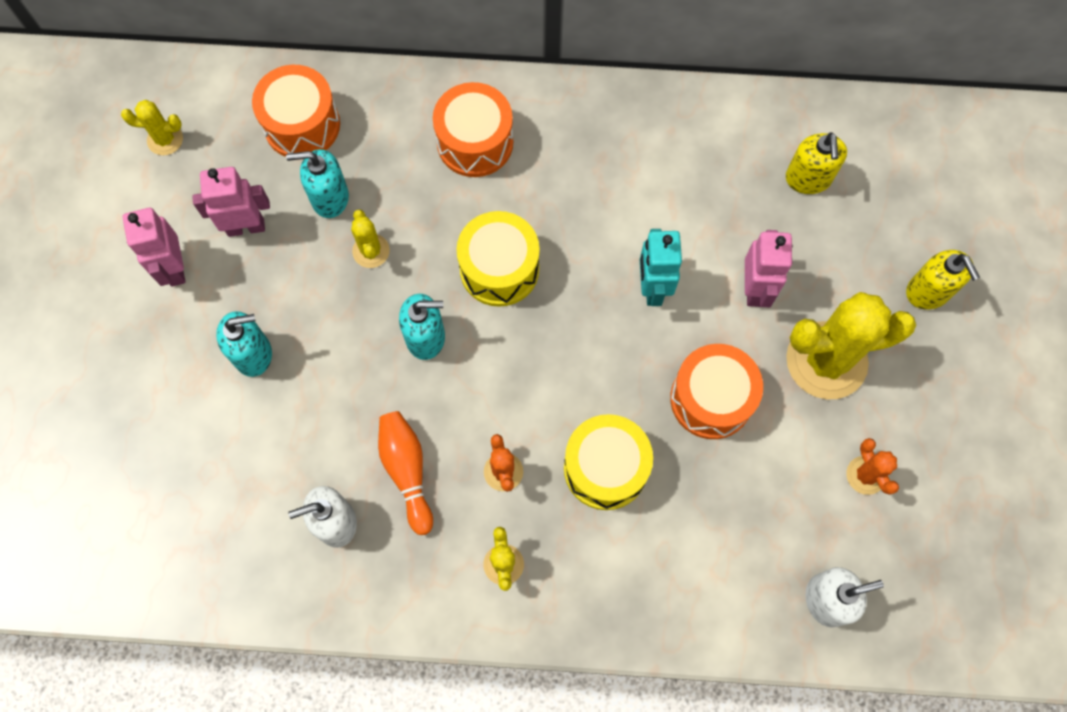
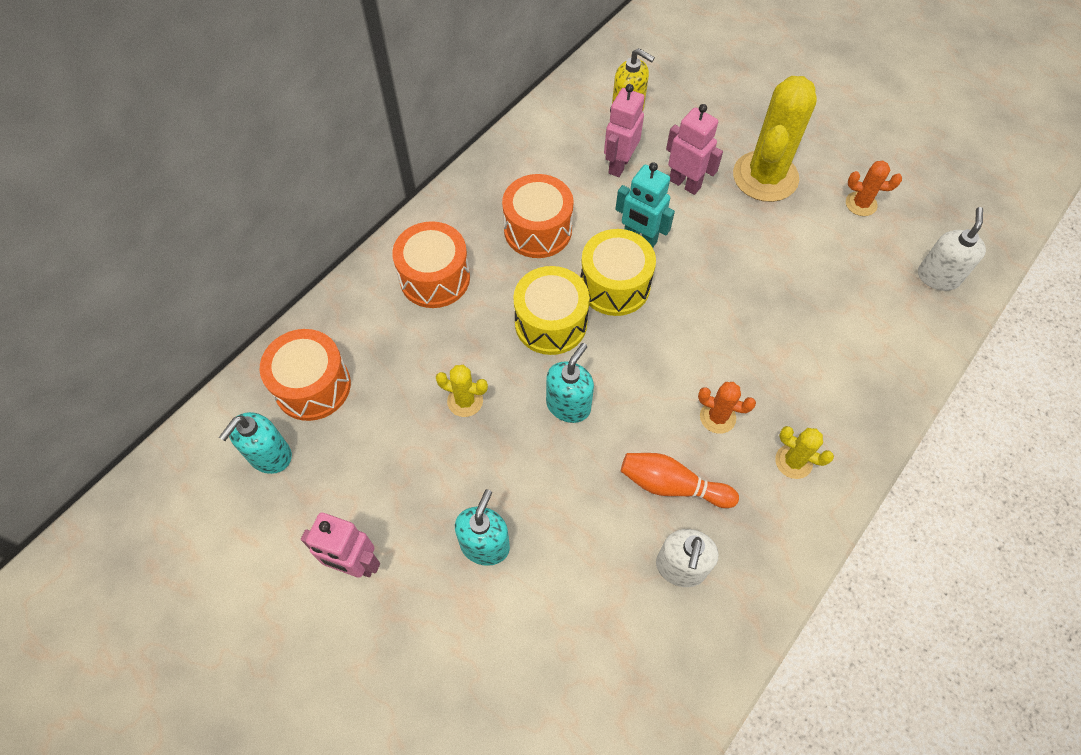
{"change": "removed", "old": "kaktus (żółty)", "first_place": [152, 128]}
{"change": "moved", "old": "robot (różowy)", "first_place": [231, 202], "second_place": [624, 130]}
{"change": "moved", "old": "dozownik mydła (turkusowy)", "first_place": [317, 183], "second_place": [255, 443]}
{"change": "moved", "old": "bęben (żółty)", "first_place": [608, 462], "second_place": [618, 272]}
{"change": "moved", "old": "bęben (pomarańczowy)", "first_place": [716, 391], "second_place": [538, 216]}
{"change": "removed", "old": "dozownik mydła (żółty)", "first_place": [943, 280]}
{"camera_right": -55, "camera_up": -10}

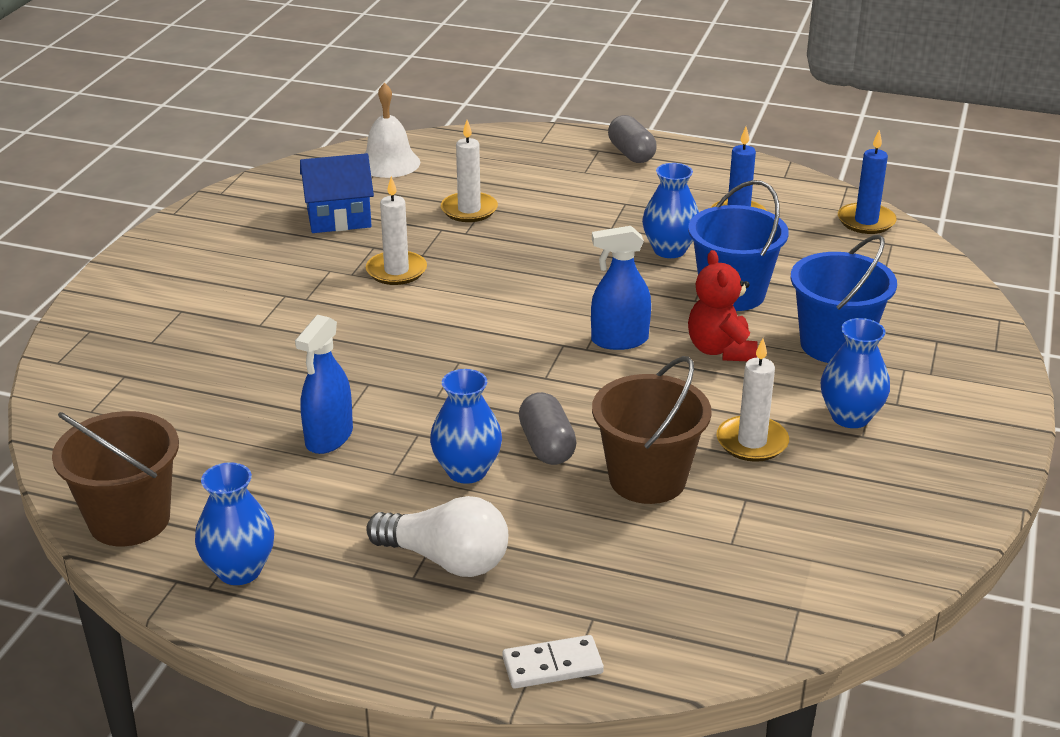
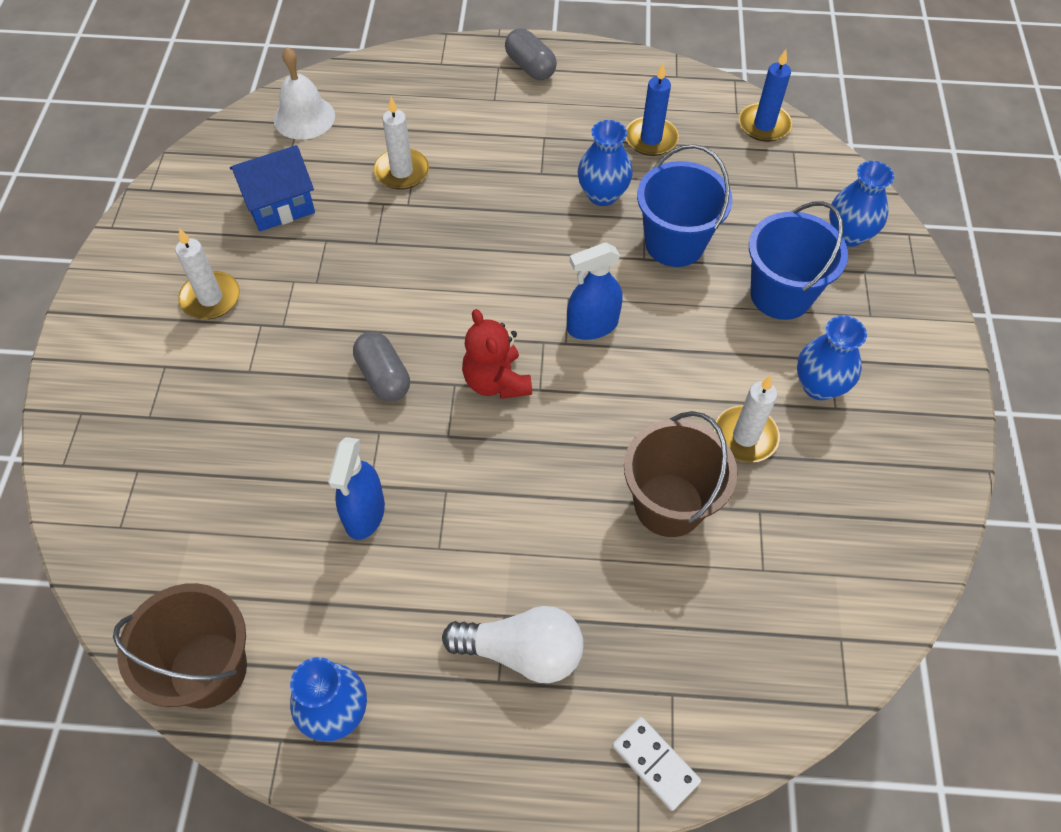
{"change": "moved", "old": "świeca (biały)", "first_place": [396, 230], "second_place": [207, 274]}
{"change": "moved", "old": "wazon (niebieski)", "first_place": [466, 426], "second_place": [861, 204]}
{"change": "turned", "old": "kostka domina (biały)", "first_place": [553, 662], "second_place": [656, 764], "degrees": 75}
{"change": "moved", "old": "kapsułka (szary)", "first_place": [548, 428], "second_place": [381, 367]}
{"change": "moved", "old": "miś (czerwony)", "first_place": [723, 305], "second_place": [497, 354]}
{"camera_right": -15, "camera_up": 25}

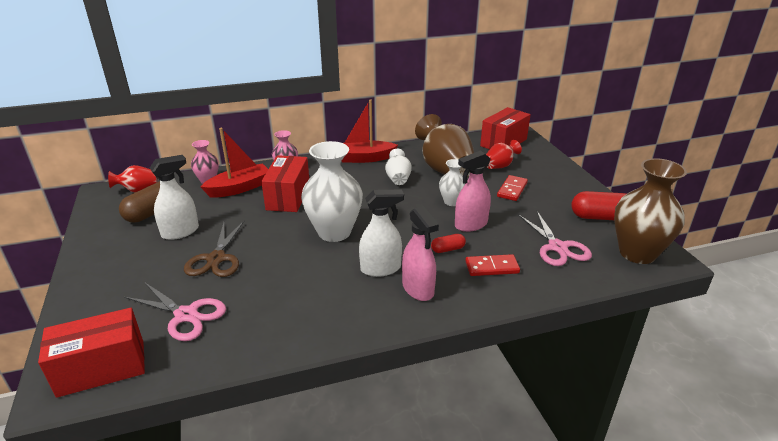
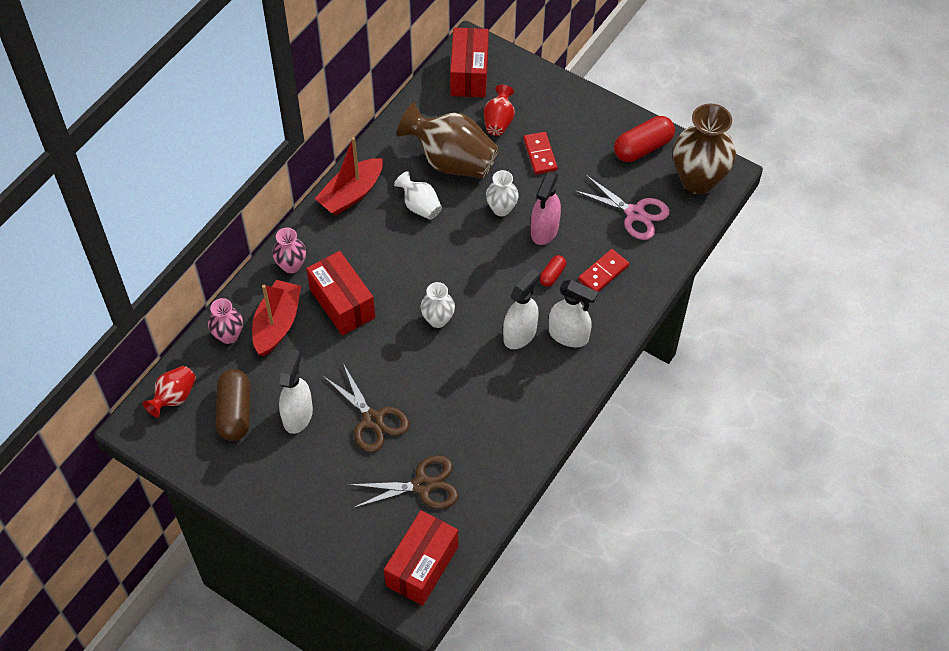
{"change": "recoloured", "old": "nożyczki (różowy)", "new": "nożyczki (brązowy)", "first_place": [175, 311], "second_place": [403, 482]}
{"change": "resized", "old": "wazon (biały)", "first_place": [332, 191], "second_place": [438, 305], "factor": 0.52}
{"change": "recoloured", "old": "spryskiwacz (różowy)", "new": "spryskiwacz (biały)", "first_place": [420, 253], "second_place": [573, 313]}
{"camera_right": -40, "camera_up": 25}

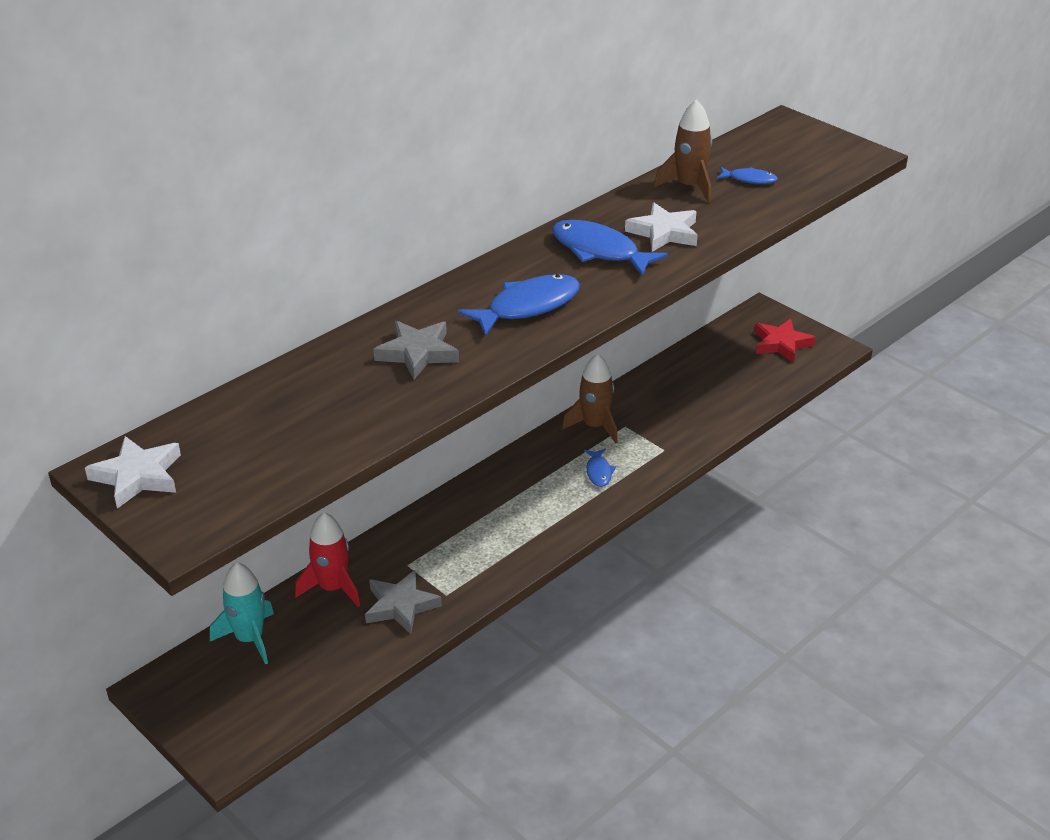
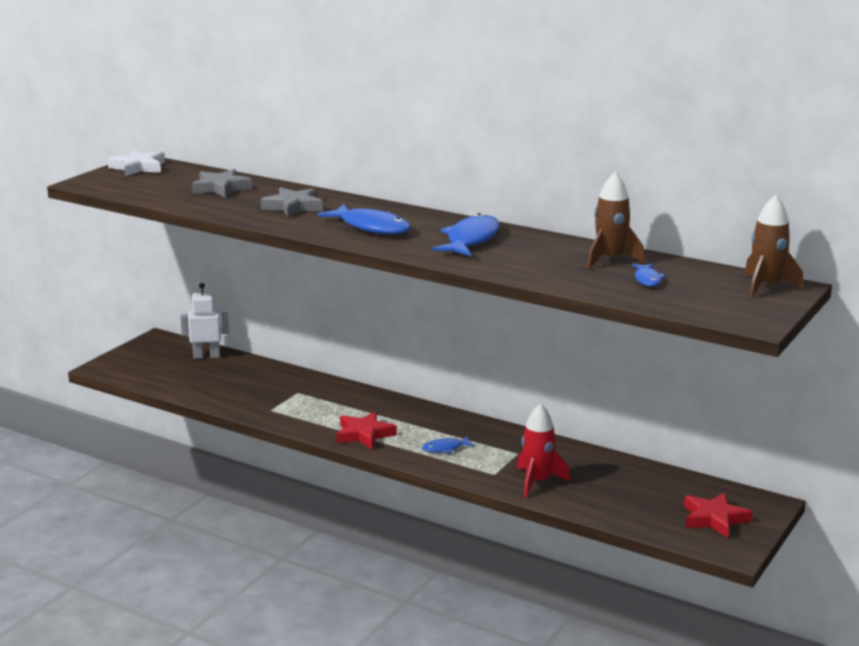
{"change": "replaced", "old": "rakieta (turkusowy)", "new": "robot (biały)", "first_place": [242, 613], "second_place": [204, 321]}
{"change": "moved", "old": "rakieta (czerwony)", "first_place": [327, 559], "second_place": [543, 450]}
{"change": "moved", "old": "gwiazda (szary)", "first_place": [403, 602], "second_place": [222, 183]}
{"change": "moved", "old": "rakieta (brązowy)", "first_place": [590, 399], "second_place": [773, 246]}
{"change": "removed", "old": "gwiazda (biały)", "first_place": [661, 227]}
{"change": "added", "new": "gwiazda (czerwony)", "second_place": [366, 430]}
{"camera_right": 75, "camera_up": -15}

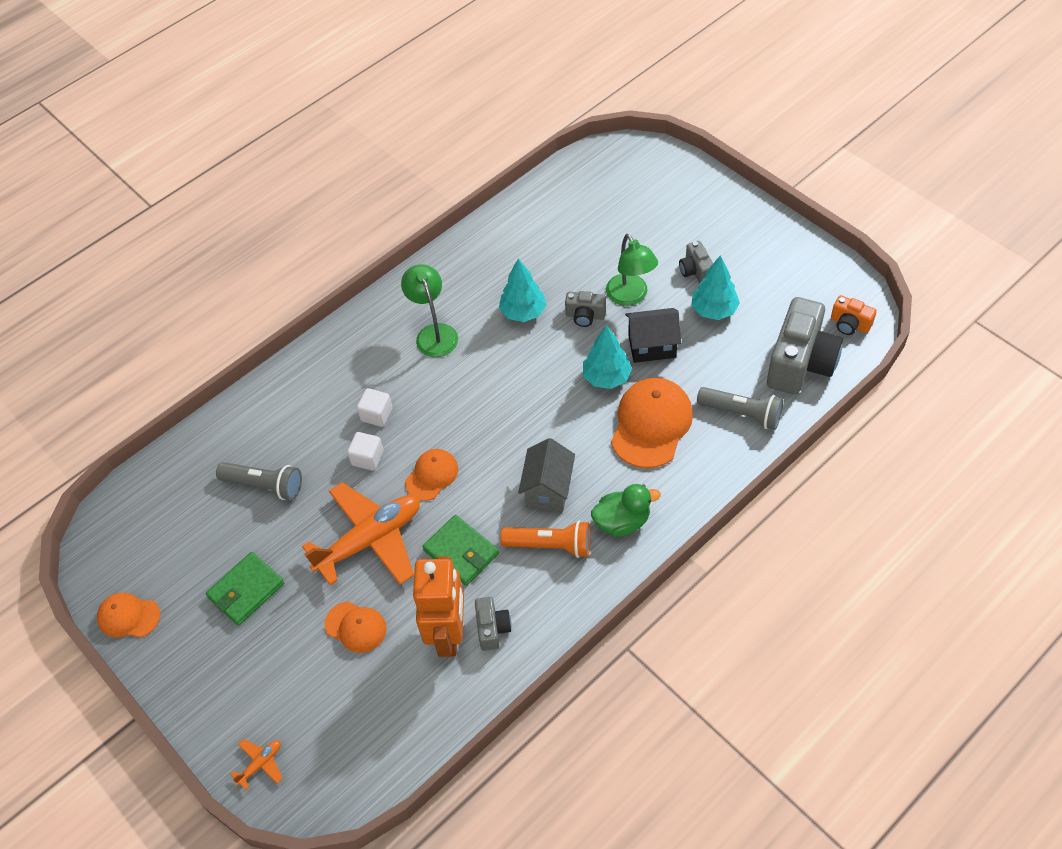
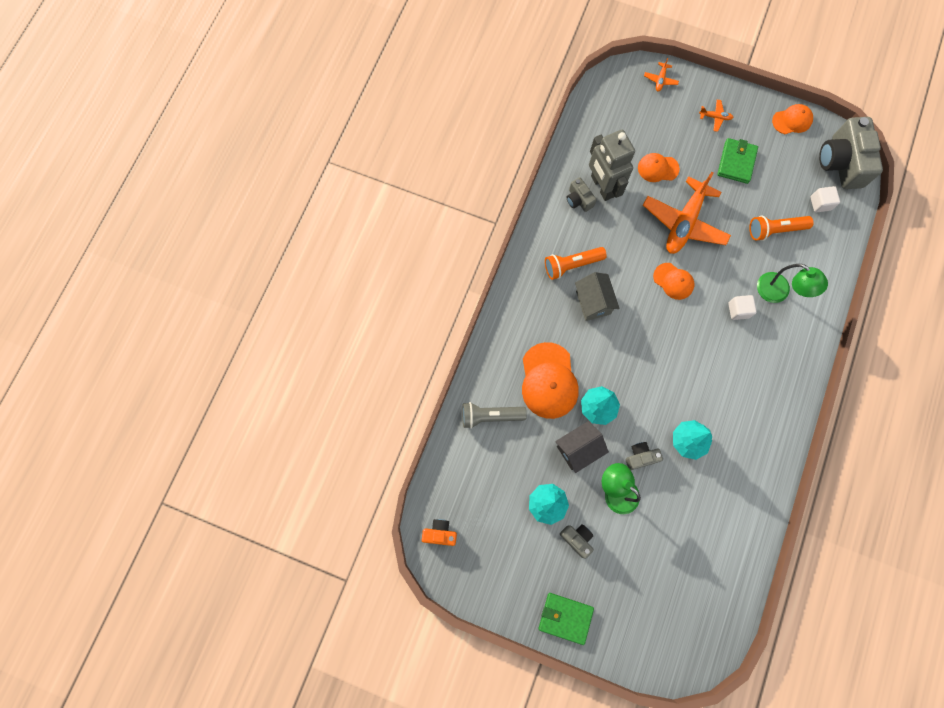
{"change": "recoloured", "old": "latarka (szary)", "new": "latarka (pomarańczowy)", "first_place": [259, 481], "second_place": [781, 228]}
{"change": "moved", "old": "sześcian (biały)", "first_place": [365, 451], "second_place": [825, 199]}
{"change": "moved", "old": "lampka (zielony)", "first_place": [429, 310], "second_place": [792, 283]}
{"change": "turned", "old": "czapka (pomarańczowy)", "first_place": [431, 475], "second_place": [673, 281], "degrees": -60}
{"change": "recoloured", "old": "robot (pomarańczowy)", "new": "robot (szary)", "first_place": [438, 606], "second_place": [612, 165]}
{"change": "moved", "old": "portfel (zielony)", "first_place": [460, 550], "second_place": [566, 619]}
{"change": "removed", "old": "kaczka (zielony)", "first_place": [626, 510]}
{"change": "moved", "old": "aparat fotograficzny (szary)", "first_place": [805, 345], "second_place": [851, 153]}
{"change": "added", "new": "samolot (pomarańczowy)", "second_place": [716, 116]}
{"camera_right": 150, "camera_up": 20}

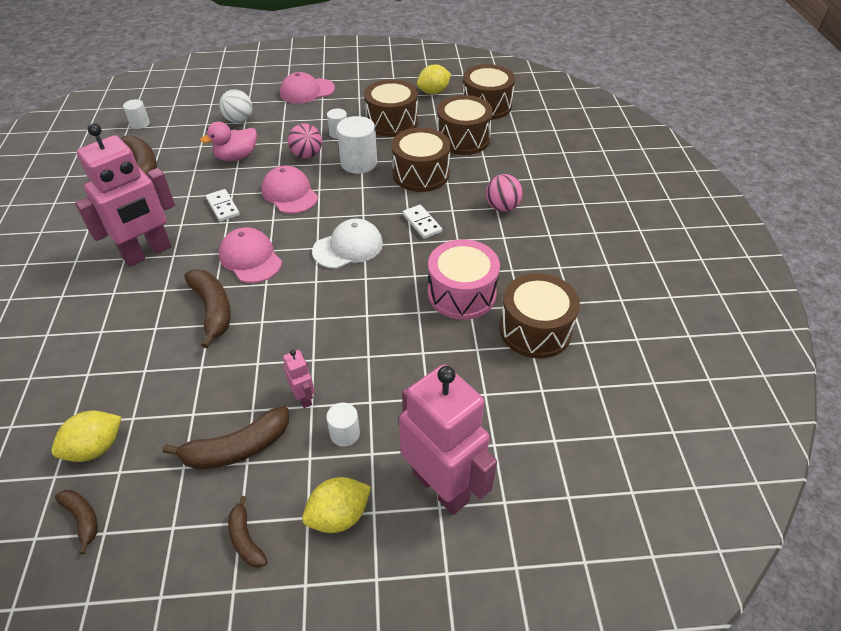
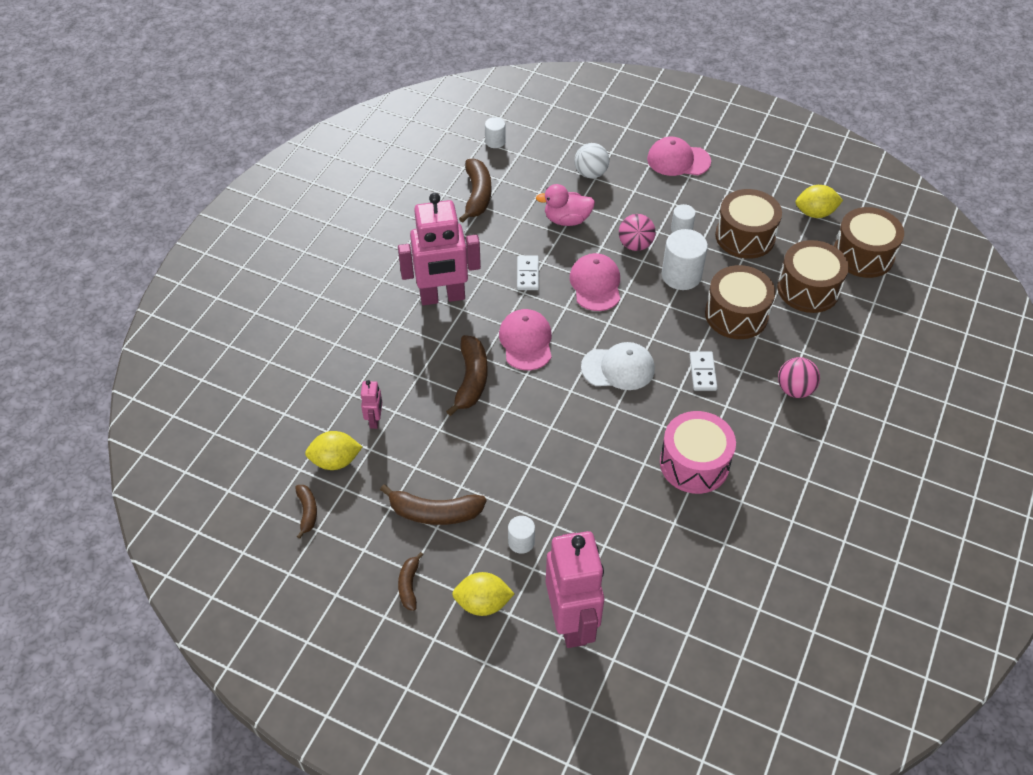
{"change": "moved", "old": "robot (różowy)", "first_place": [299, 379], "second_place": [371, 404]}
{"change": "removed", "old": "bęben (brązowy)", "first_place": [539, 315]}
{"camera_right": 30, "camera_up": 5}

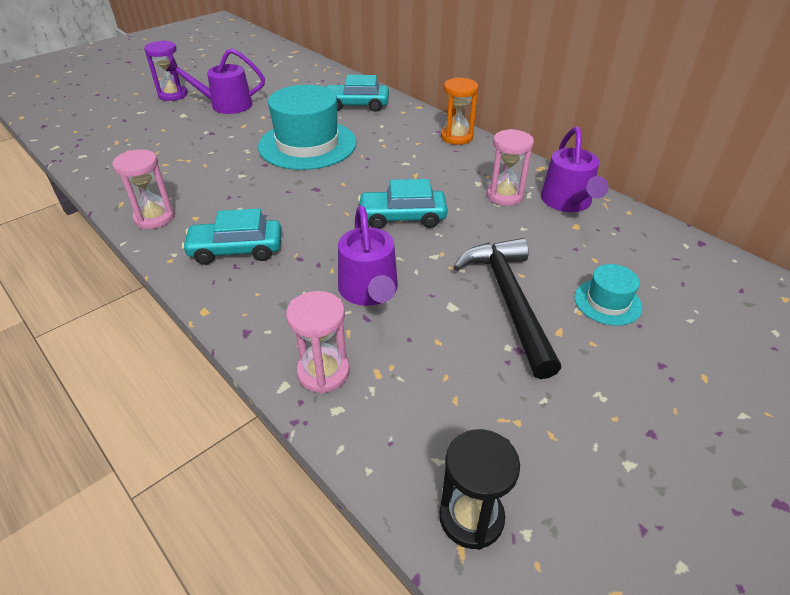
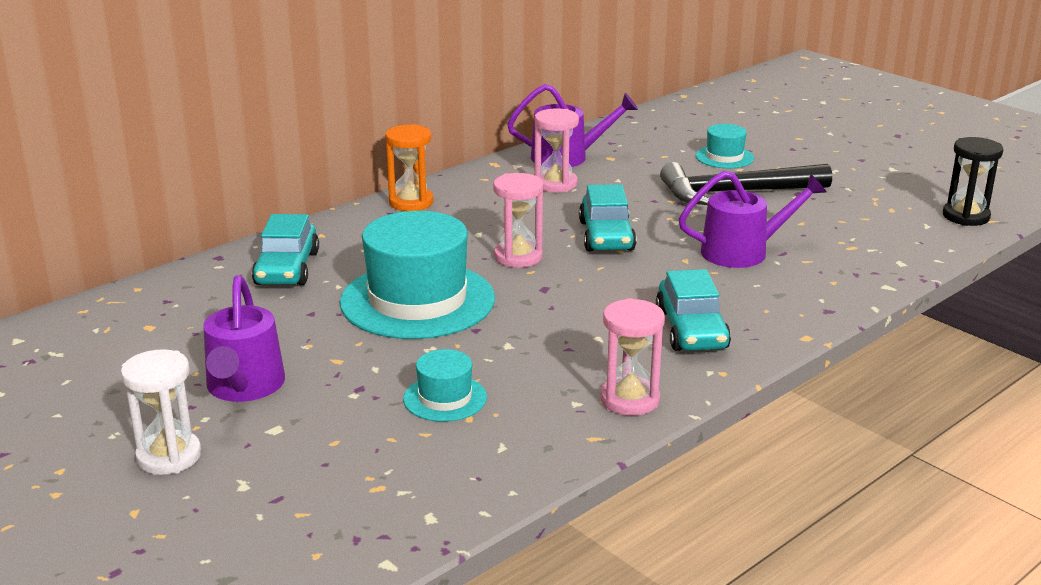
{"change": "recoloured", "old": "klepsydra (fioletowy)", "new": "klepsydra (biały)", "first_place": [166, 70], "second_place": [161, 412]}
{"change": "moved", "old": "klepsydra (różowy)", "first_place": [318, 342], "second_place": [518, 220]}
{"change": "added", "new": "kapelusz (turkusowy)", "second_place": [445, 385]}
{"camera_right": -90, "camera_up": -15}

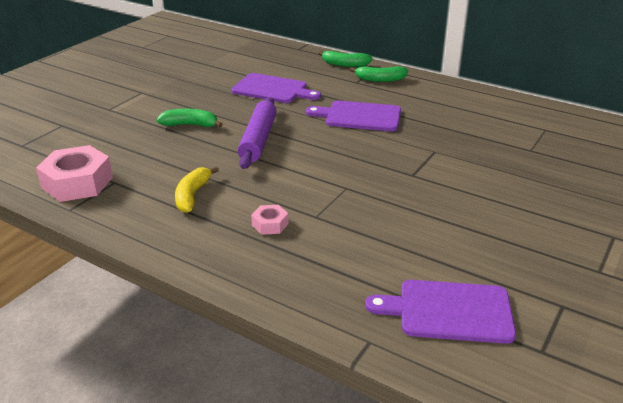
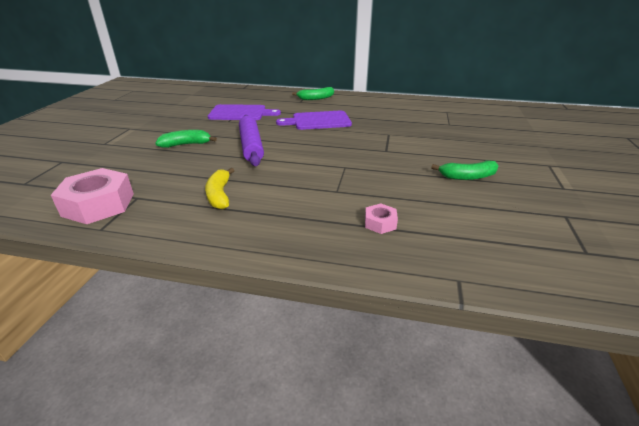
{"change": "moved", "old": "nakrętka (różowy)", "first_place": [270, 220], "second_place": [381, 218]}
{"change": "moved", "old": "banan (zielony)", "first_place": [345, 59], "second_place": [465, 170]}
{"change": "removed", "old": "deska do krojenia (fioletowy)", "first_place": [440, 312]}
{"camera_right": -20, "camera_up": 0}

